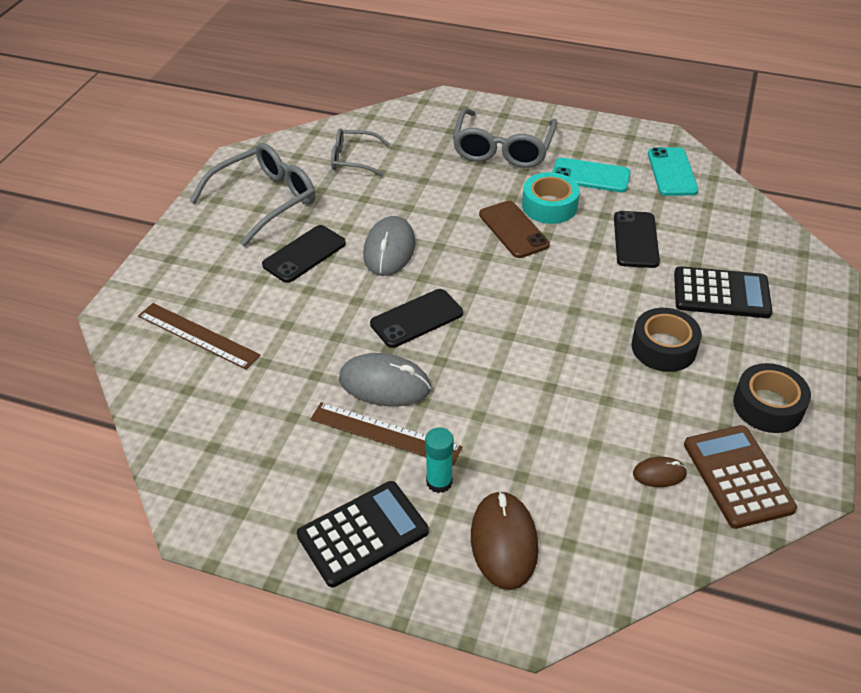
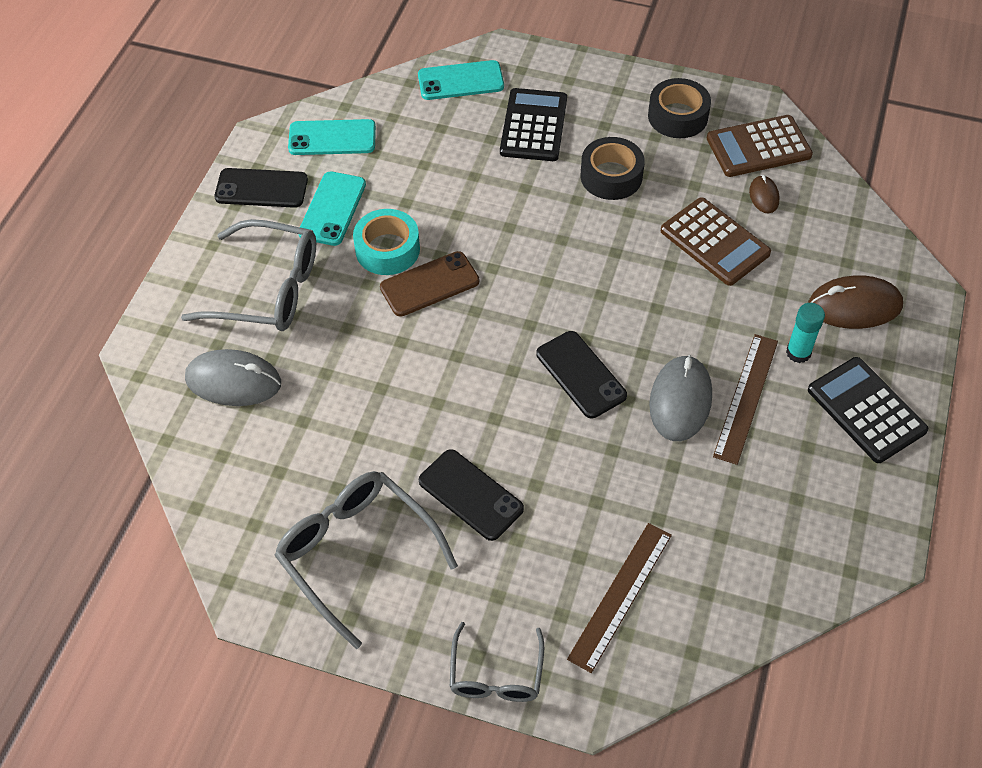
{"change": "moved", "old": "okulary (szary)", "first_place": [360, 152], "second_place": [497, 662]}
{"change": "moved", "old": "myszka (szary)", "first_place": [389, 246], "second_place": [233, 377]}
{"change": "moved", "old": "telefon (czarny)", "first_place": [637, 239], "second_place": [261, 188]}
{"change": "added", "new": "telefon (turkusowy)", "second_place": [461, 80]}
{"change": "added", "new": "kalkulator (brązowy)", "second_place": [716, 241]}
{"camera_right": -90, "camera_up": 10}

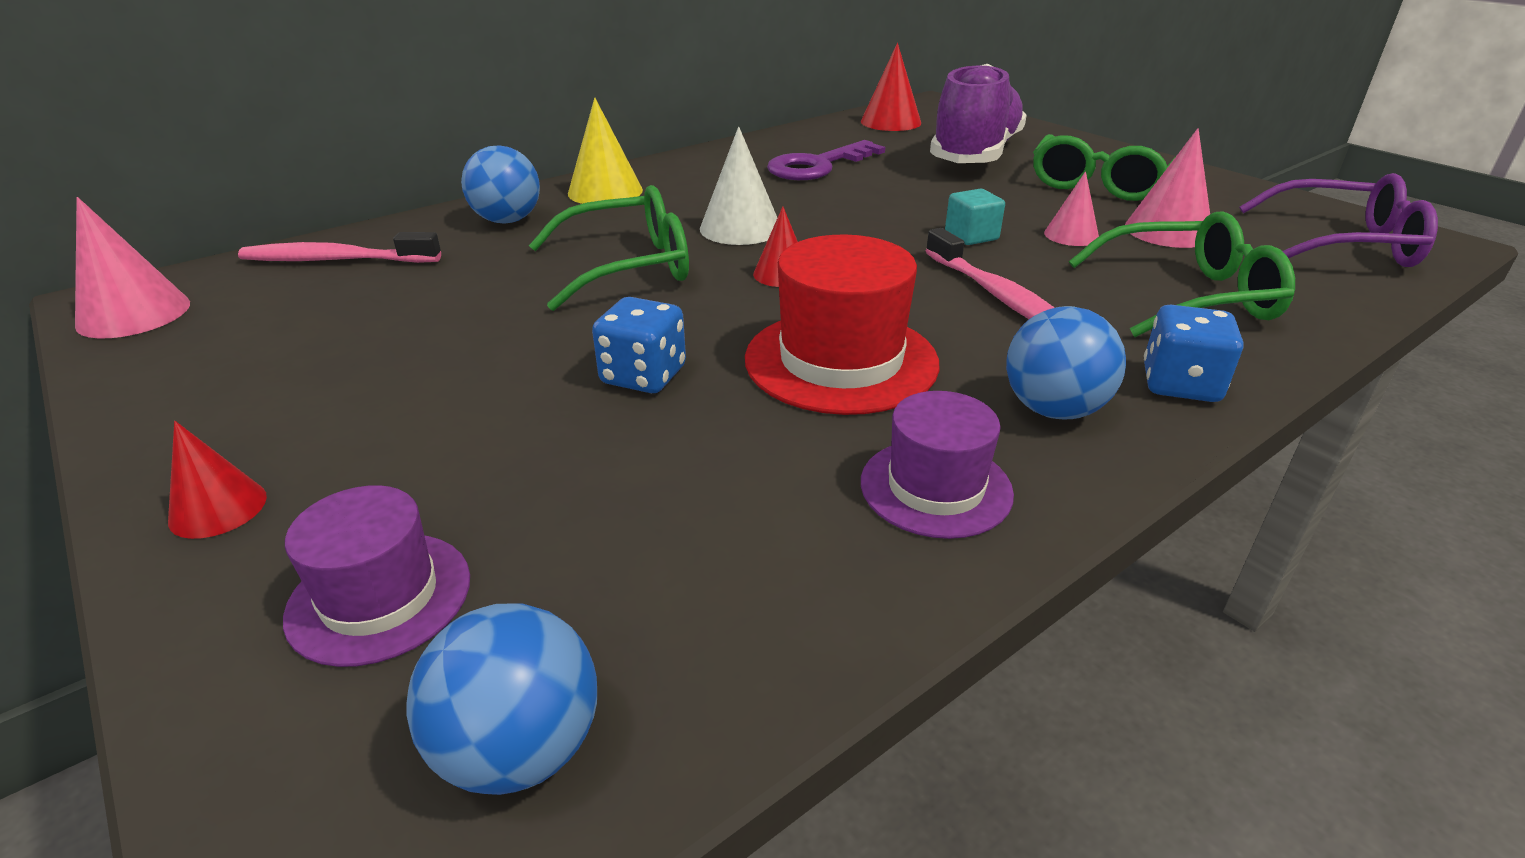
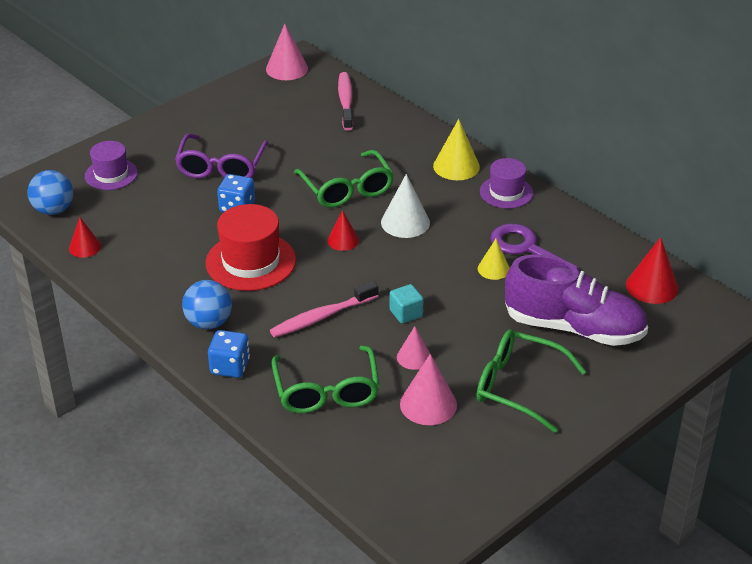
{"change": "moved", "old": "stożek (czerwony)", "first_place": [217, 480], "second_place": [85, 237]}
{"change": "removed", "old": "piłka (niebieski)", "first_place": [500, 184]}
{"change": "moved", "old": "kapelusz (fioletowy)", "first_place": [937, 465], "second_place": [506, 183]}
{"change": "moved", "old": "okulary (fioletowy)", "first_place": [1338, 220], "second_place": [222, 156]}
{"change": "added", "new": "stożek (żółty)", "second_place": [494, 259]}
{"camera_right": 85, "camera_up": 5}

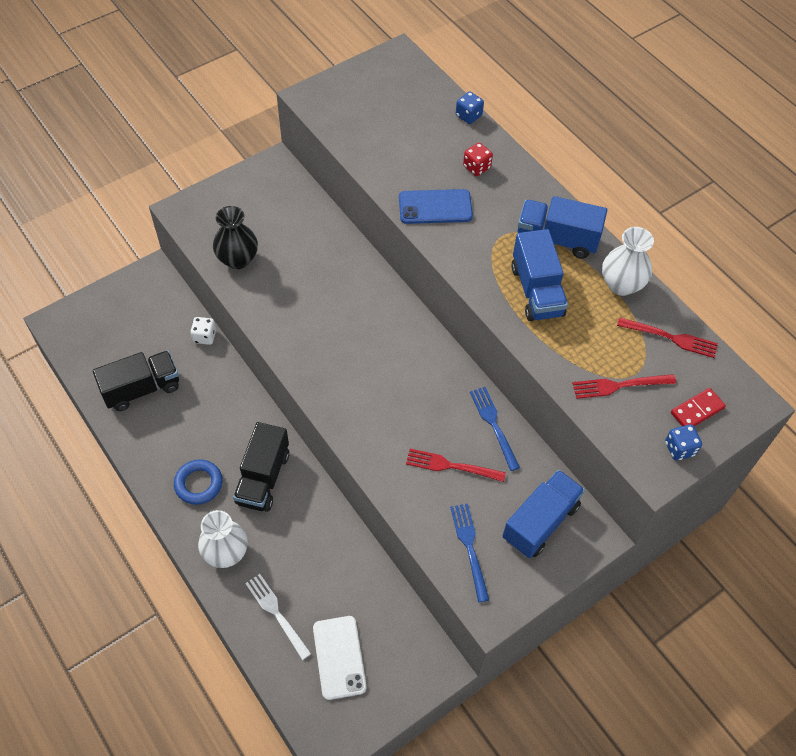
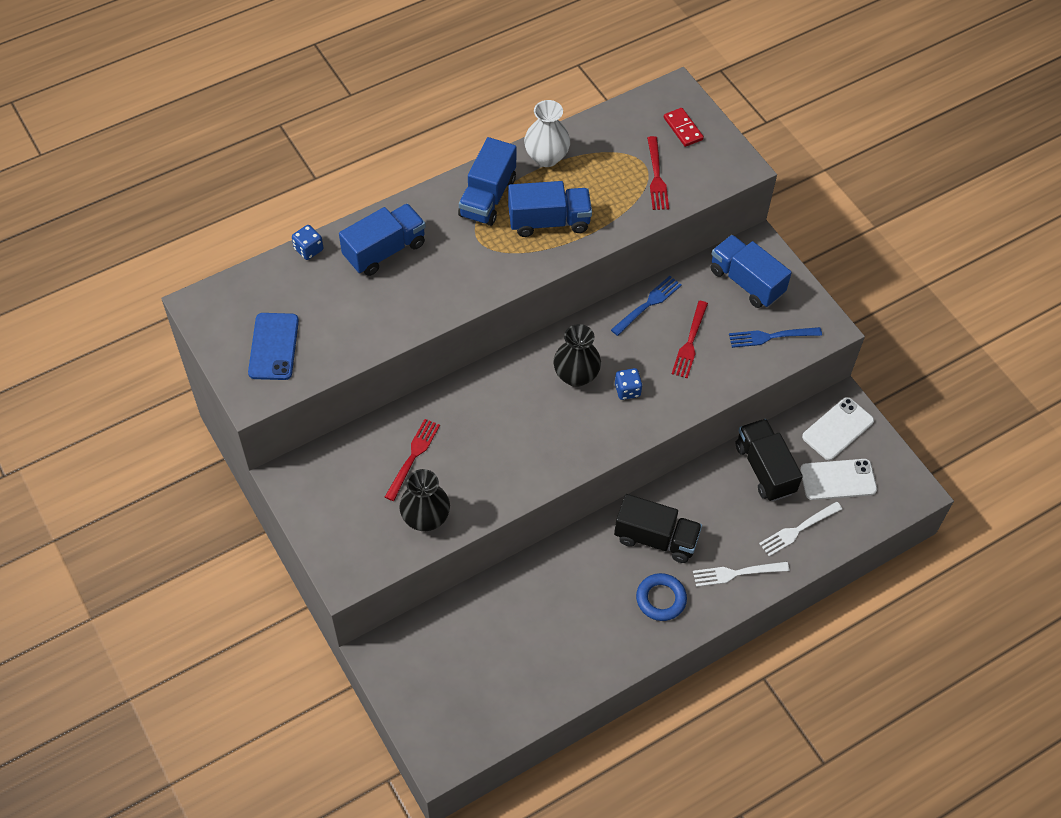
{"change": "moved", "old": "ciężarówka (czarny)", "first_place": [136, 381], "second_place": [769, 460]}
{"change": "removed", "old": "kostka do gry (biały)", "first_place": [203, 331]}
{"change": "replaced", "old": "wazon (biały)", "new": "widelec (biały)", "first_place": [223, 539], "second_place": [741, 574]}
{"change": "moved", "old": "telefon (niebieski)", "first_place": [436, 206], "second_place": [273, 346]}
{"change": "replaced", "old": "kostka do gry (czerwony)", "new": "ciężarówka (niebieski)", "first_place": [478, 159], "second_place": [382, 239]}
{"change": "turned", "old": "widelec (niebieski)", "first_place": [495, 429], "second_place": [646, 306], "degrees": 150}
{"change": "moved", "old": "widelec (czerwony)", "first_place": [667, 337], "second_place": [412, 460]}
{"change": "moved", "old": "kostka do gry (niebieski)", "first_place": [683, 442], "second_place": [628, 384]}
{"change": "added", "new": "wazon (czarny)", "second_place": [577, 355]}
{"change": "added", "new": "telefon (biały)", "second_place": [838, 428]}
{"camera_right": -85, "camera_up": 0}

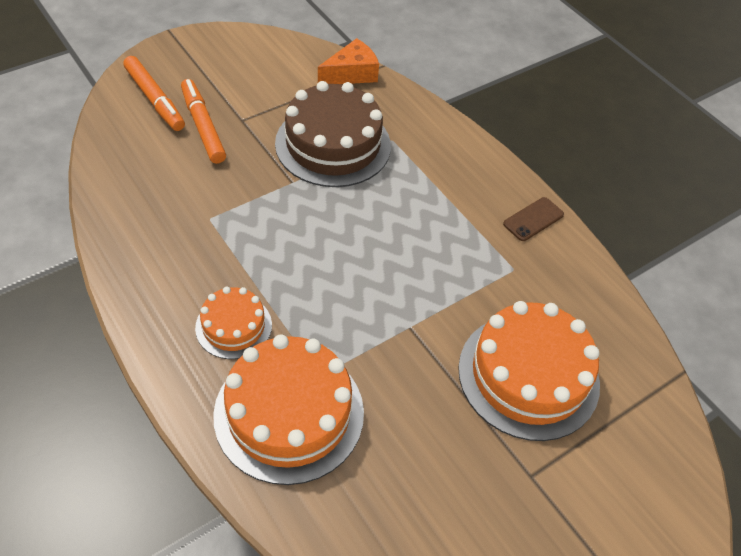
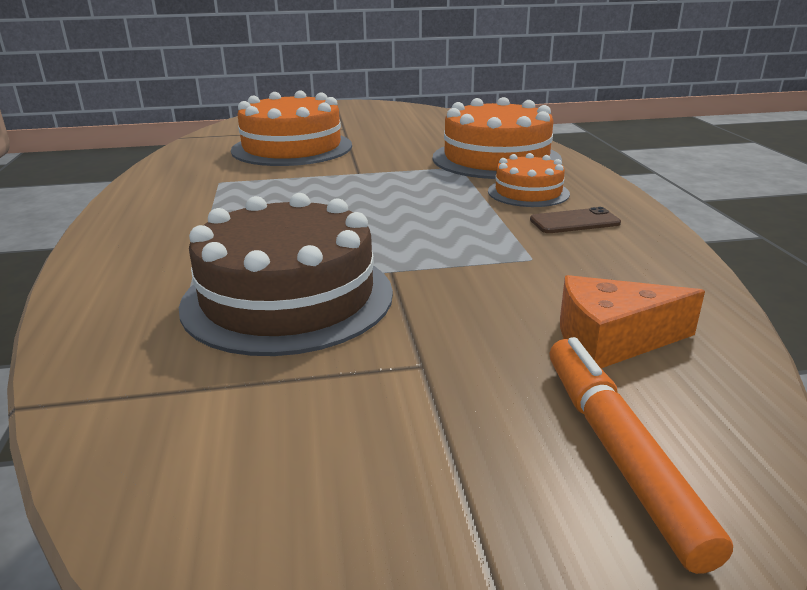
{"change": "removed", "old": "flamaster (pomarańczowy)", "first_place": [203, 121]}
{"change": "moved", "old": "ser (pomarańczowy)", "first_place": [348, 61], "second_place": [632, 321]}
{"change": "moved", "old": "telefon (brązowy)", "first_place": [533, 219], "second_place": [575, 220]}
{"camera_right": -150, "camera_up": -25}

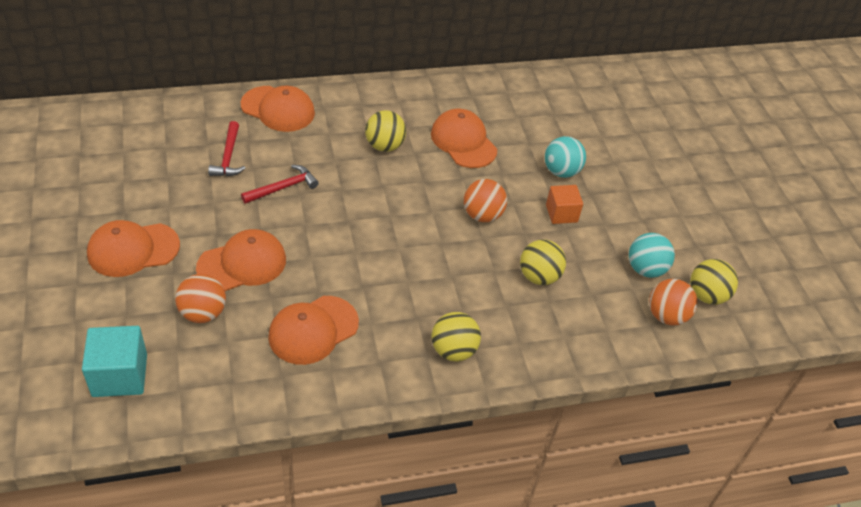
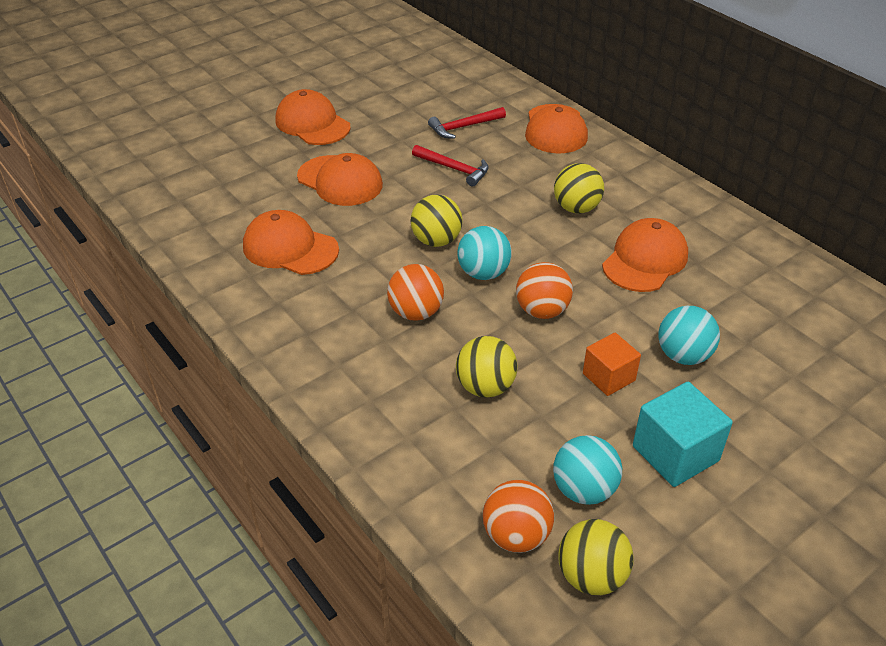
{"change": "moved", "old": "sześcian (turkusowy)", "first_place": [114, 361], "second_place": [683, 434]}
{"change": "moved", "old": "piłka (pomarańczowy)", "first_place": [200, 298], "second_place": [415, 292]}
{"change": "moved", "old": "piłka (żółty)", "first_place": [456, 336], "second_place": [436, 221]}
{"change": "added", "new": "piłka (turkusowy)", "second_place": [484, 253]}
{"camera_right": 70, "camera_up": -5}

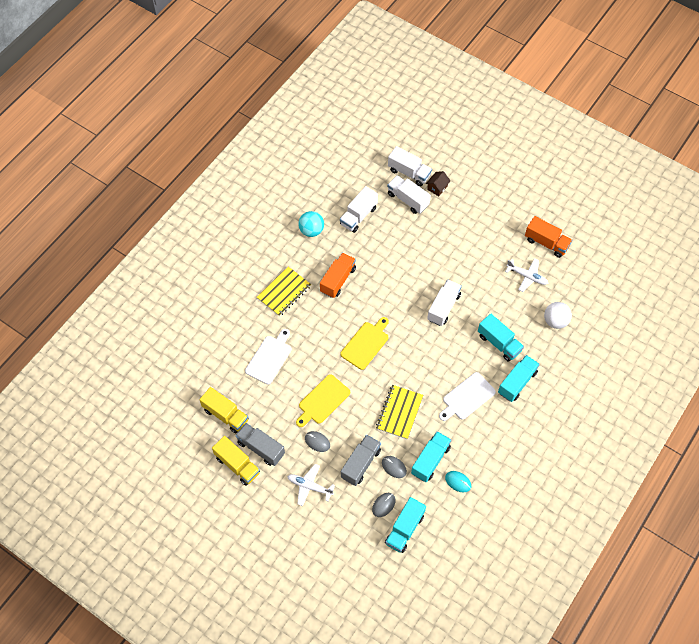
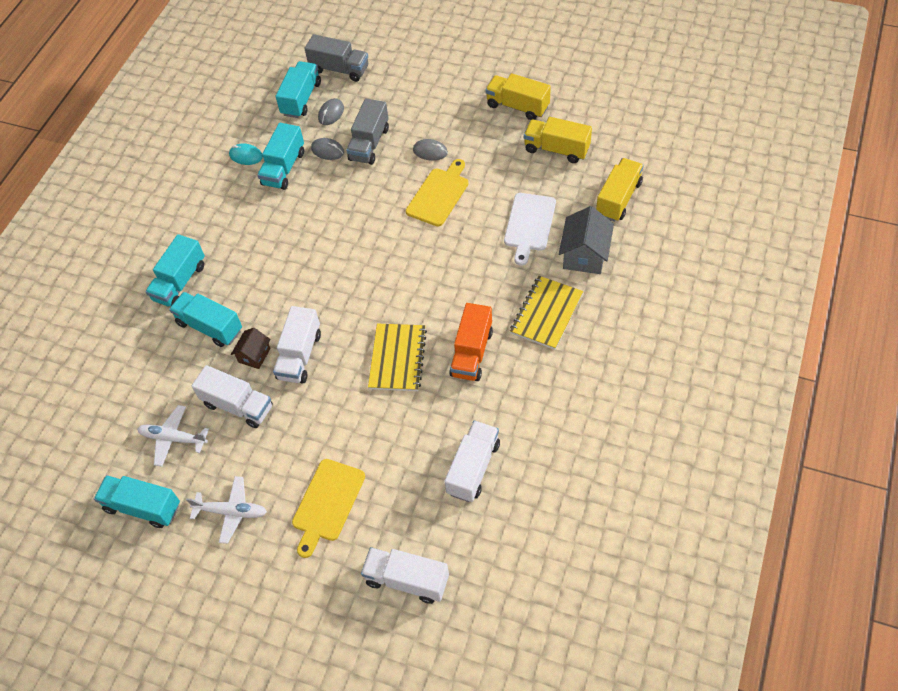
{"change": "moved", "old": "ciężarówka (szary)", "first_place": [260, 444], "second_place": [336, 58]}
{"change": "moved", "old": "samolot (biały)", "first_place": [311, 485], "second_place": [226, 510]}
{"change": "removed", "old": "piłka (turkusowy)", "first_place": [311, 224]}
{"change": "moved", "old": "deska do krojenia (żółty)", "first_place": [364, 343], "second_place": [328, 508]}
{"change": "moved", "old": "zeszyt (żółty)", "first_place": [399, 412], "second_place": [397, 357]}
{"change": "moved", "old": "ciężarówka (biały)", "first_place": [409, 194], "second_place": [232, 396]}
{"change": "moved", "old": "domek (brązowy)", "first_place": [438, 183], "second_place": [251, 348]}
{"change": "removed", "old": "deska do krojenia (biały)", "first_place": [467, 396]}
{"change": "recoloured", "old": "ciężarówka (pomarańczowy)", "new": "ciężarówka (turkusowy)", "first_place": [548, 237], "second_place": [137, 501]}
{"change": "removed", "old": "piłka (biały)", "first_place": [558, 315]}
{"change": "added", "new": "domek (szary)", "second_place": [586, 240]}
{"change": "added", "new": "ciężarówka (żółty)", "second_place": [620, 190]}
{"camera_right": 170, "camera_up": -5}

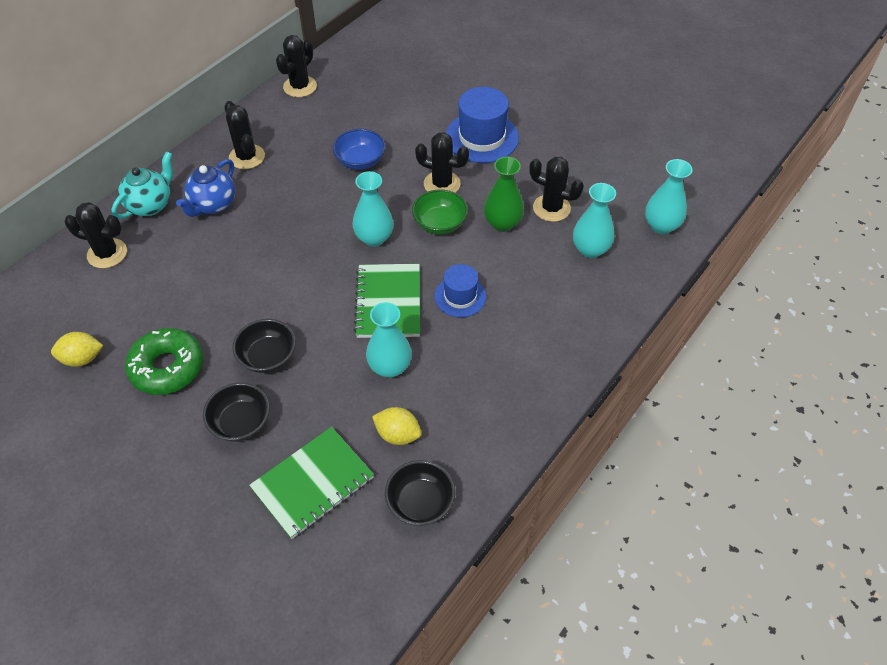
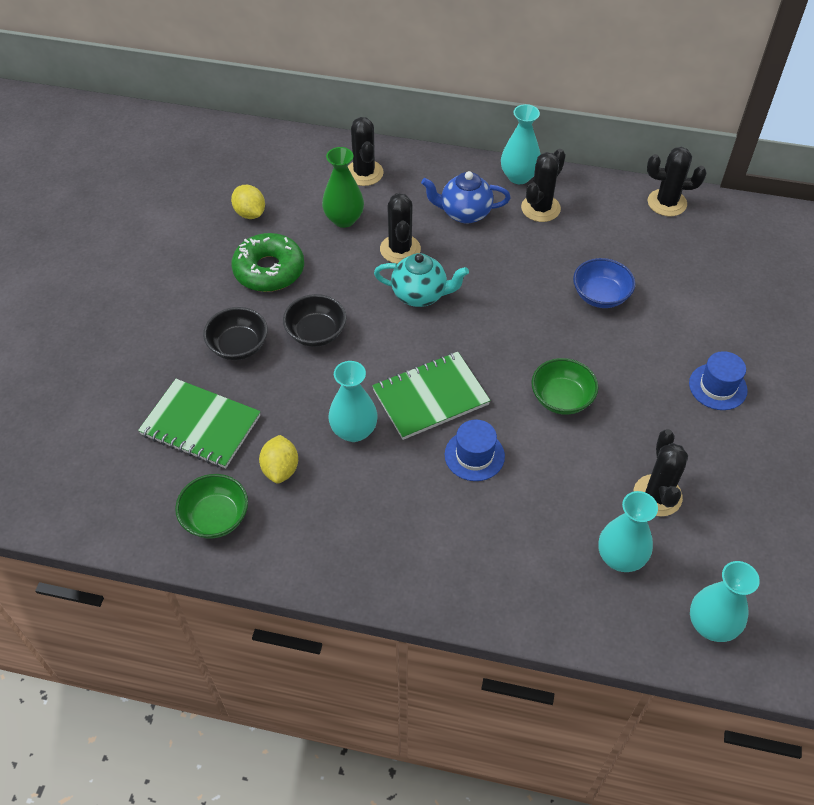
{"change": "moved", "old": "imbryk (turkusowy)", "first_place": [142, 185], "second_place": [421, 280]}
{"change": "moved", "old": "wazon (turkusowy)", "first_place": [373, 209], "second_place": [521, 144]}
{"change": "recoloured", "old": "miska (czarny)", "new": "miska (zielony)", "first_place": [420, 493], "second_place": [211, 506]}
{"change": "moved", "old": "kaktus (czarny)", "first_place": [442, 162], "second_place": [400, 228]}
{"change": "resized", "old": "kapelusz (niebieski)", "first_place": [482, 125], "second_place": [718, 380], "factor": 0.61}
{"change": "moved", "old": "wazon (zielony)", "first_place": [504, 194], "second_place": [343, 187]}
{"camera_right": 65, "camera_up": 0}

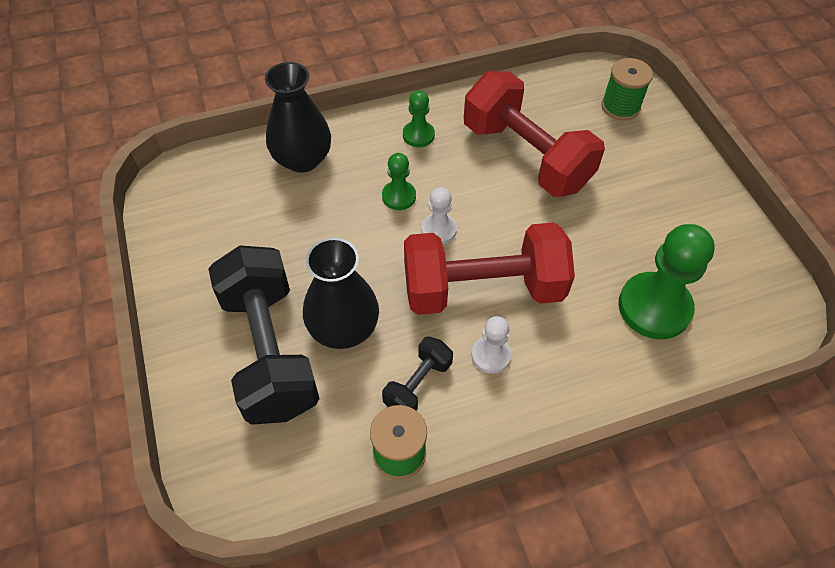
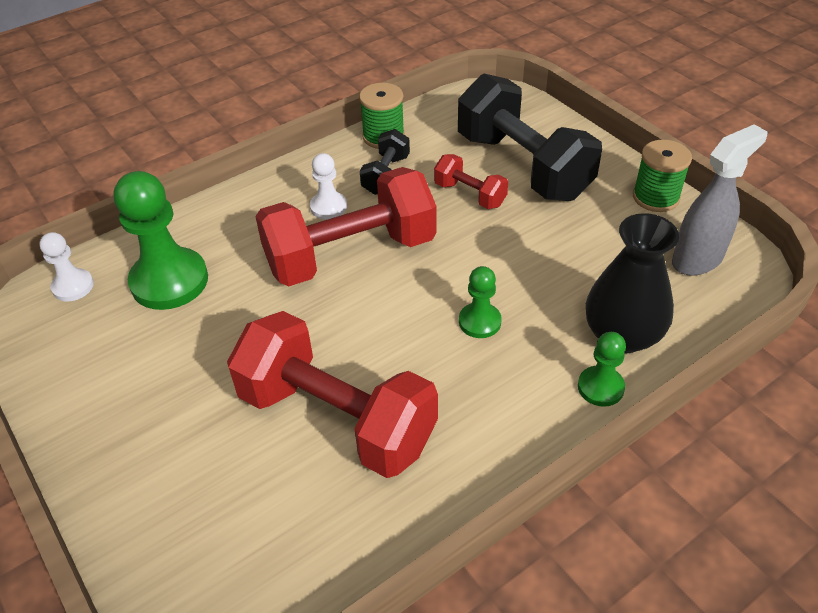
{"change": "replaced", "old": "wazon (czarny)", "new": "hantel (czerwony)", "first_place": [341, 293], "second_place": [471, 181]}
{"change": "moved", "old": "pionek (zielony)", "first_place": [419, 119], "second_place": [602, 369]}
{"change": "moved", "old": "pionek (biały)", "first_place": [439, 215], "second_place": [66, 266]}
{"change": "moved", "old": "szpulka (zielony)", "first_place": [627, 89], "second_place": [662, 176]}
{"change": "added", "new": "spryskiwacz (szary)", "second_place": [719, 200]}
{"camera_right": 165, "camera_up": -10}

